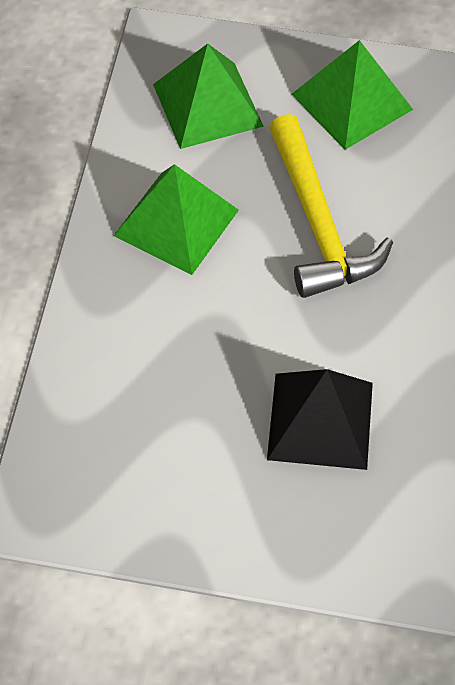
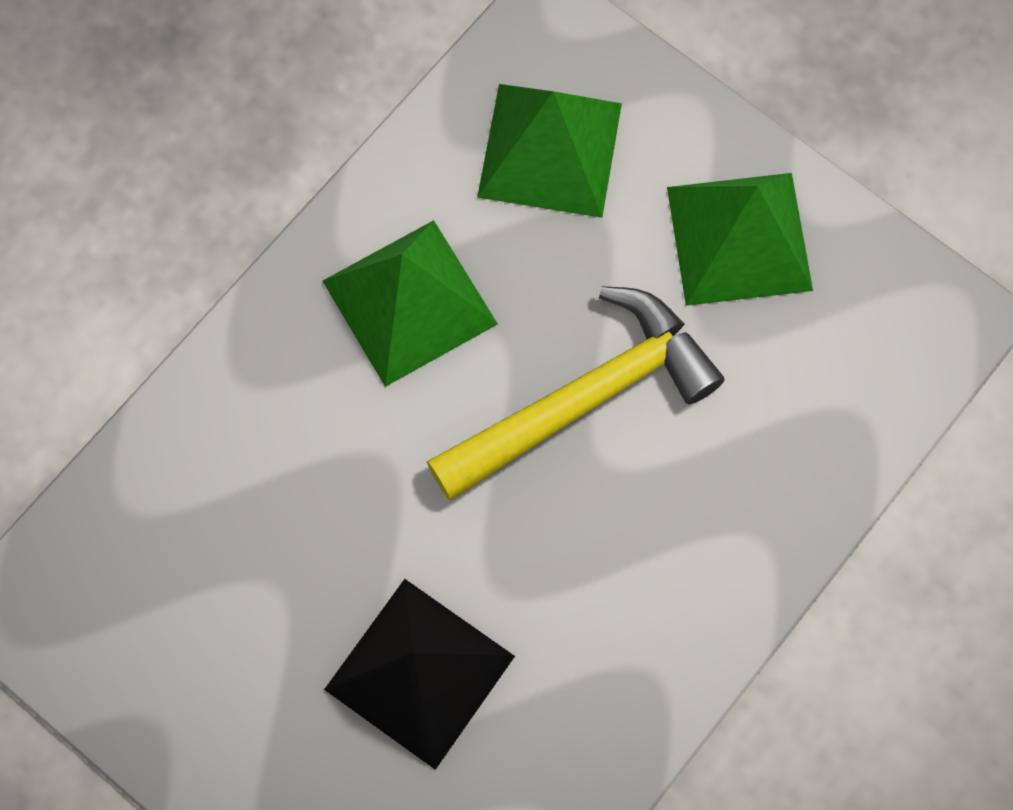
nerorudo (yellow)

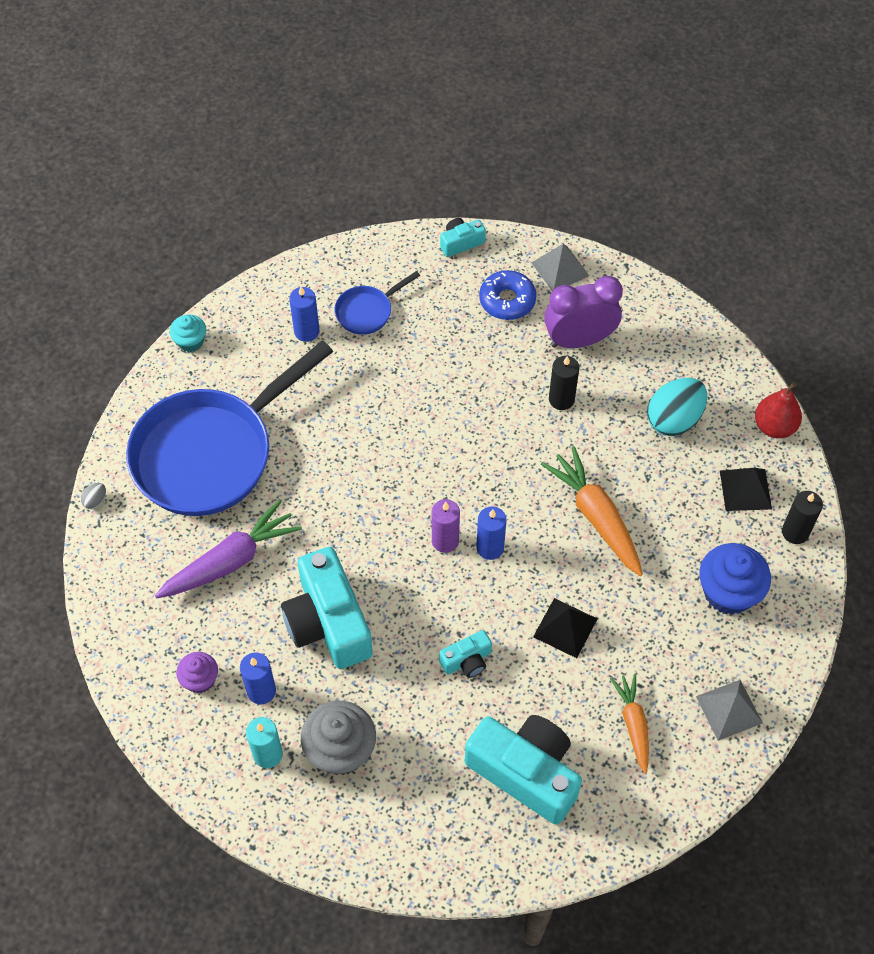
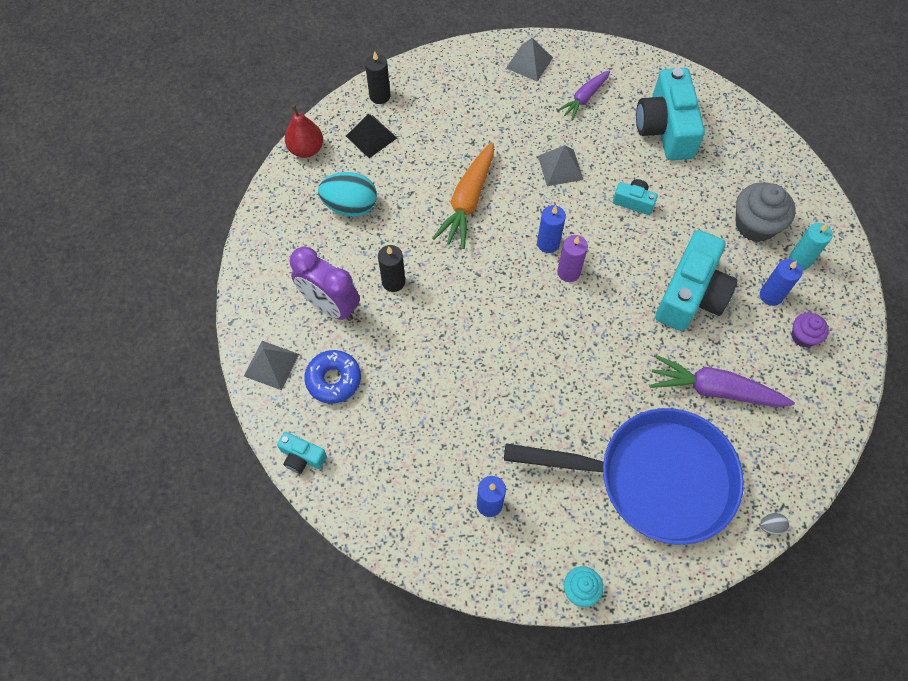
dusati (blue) (2nd from left in the first image); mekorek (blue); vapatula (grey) (3rd from left); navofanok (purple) (1st from left)

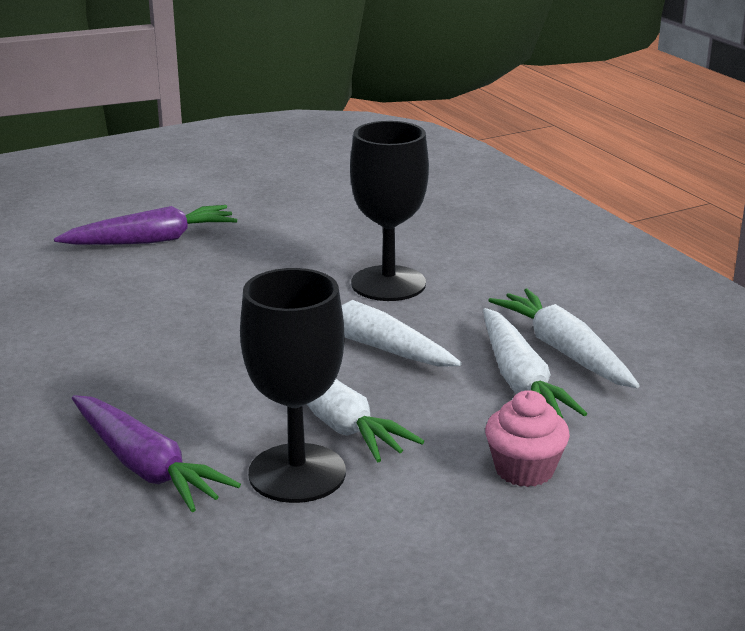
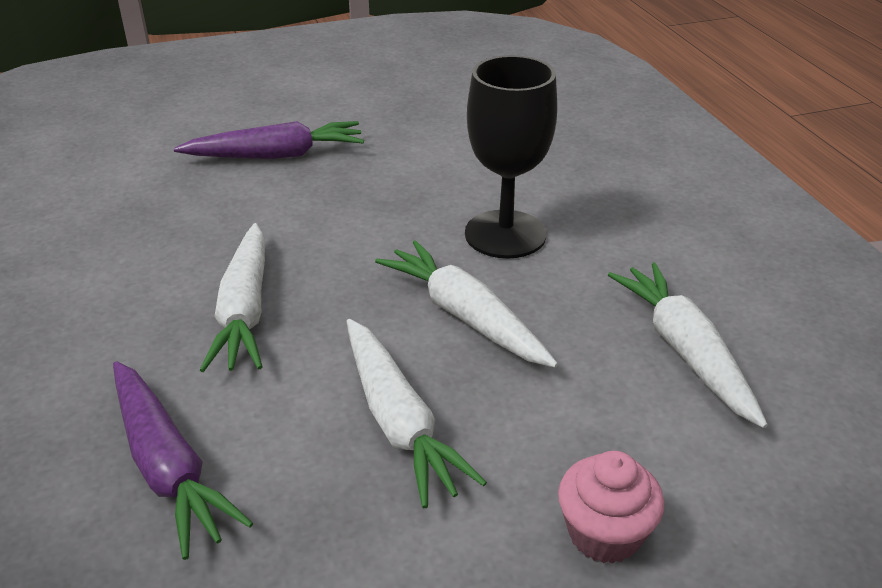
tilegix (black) (1st from left in the first image); navofanok (white) (1st from left)

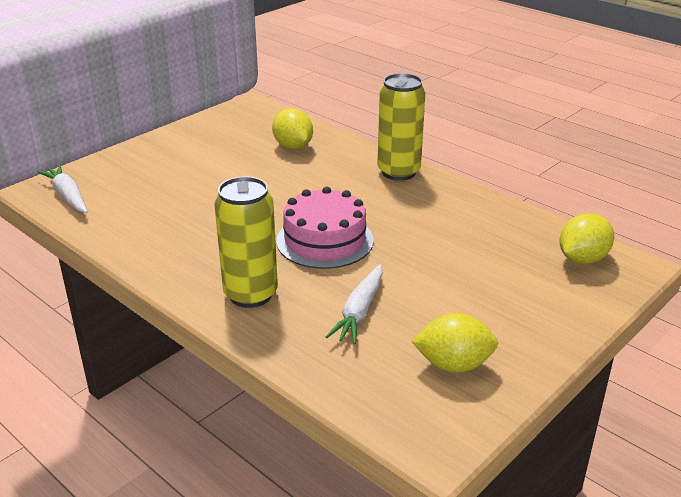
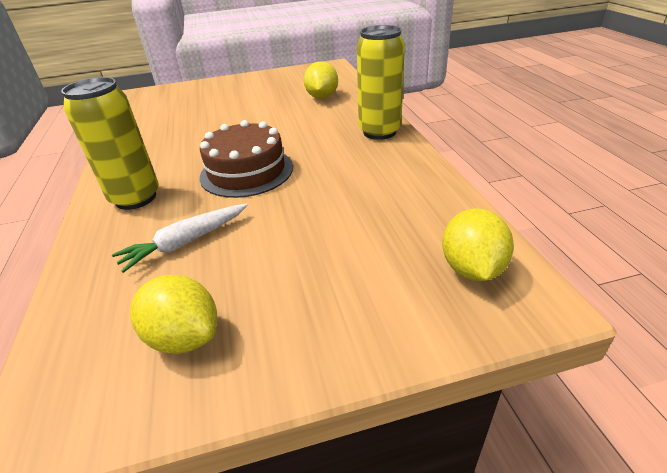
navofanok (white) (1st from left in the first image); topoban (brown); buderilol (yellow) (3rd from left)

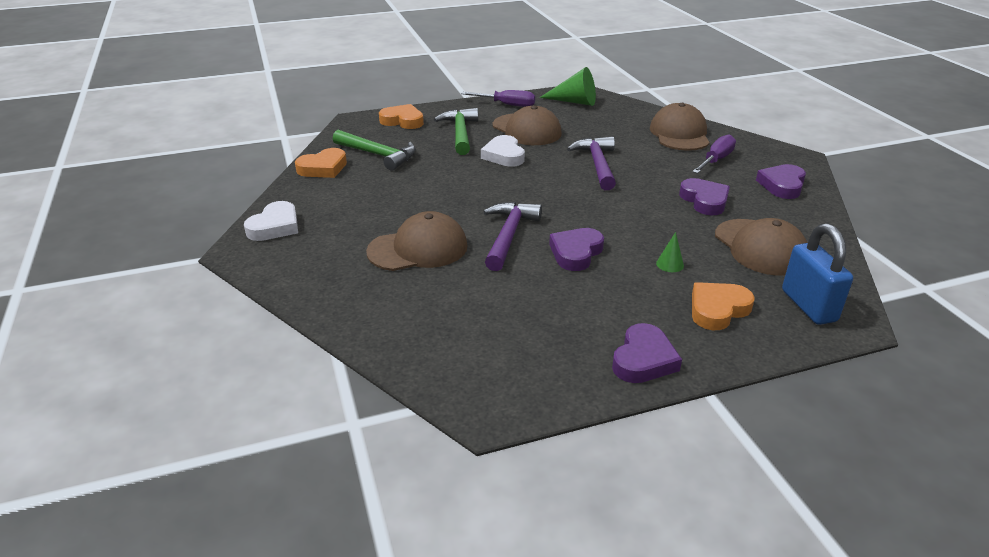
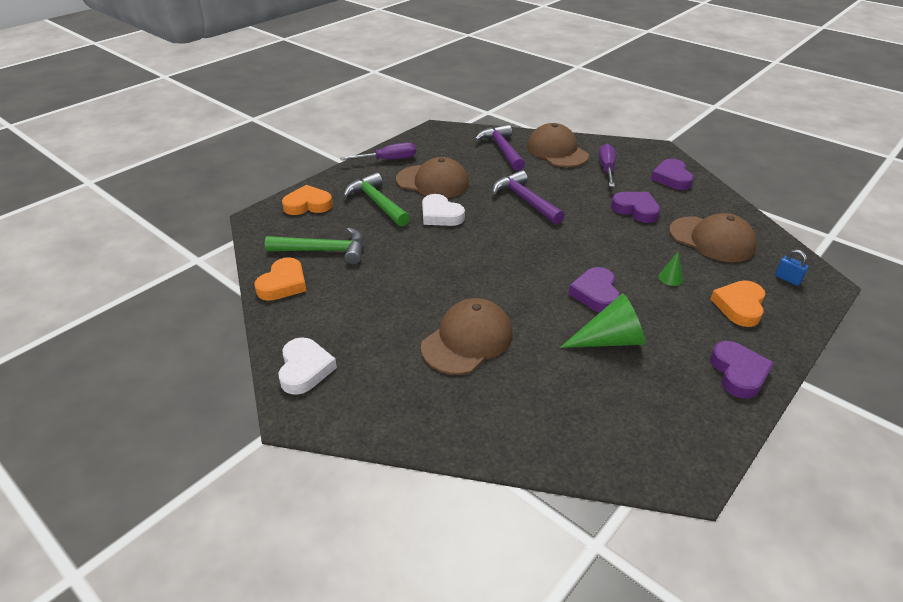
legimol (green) (1st from left); nerorudo (purple) (1st from left); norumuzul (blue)

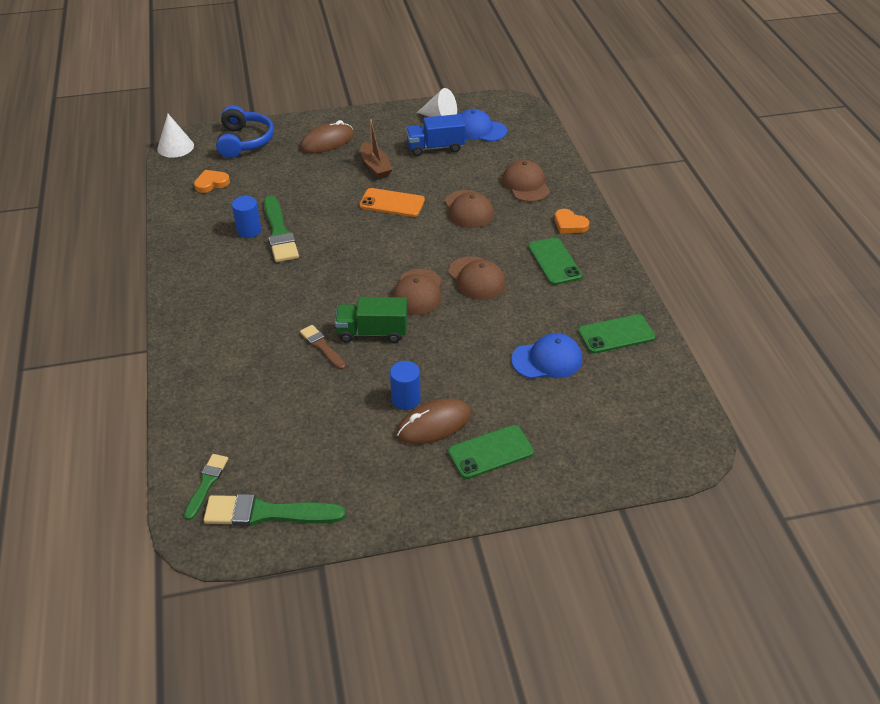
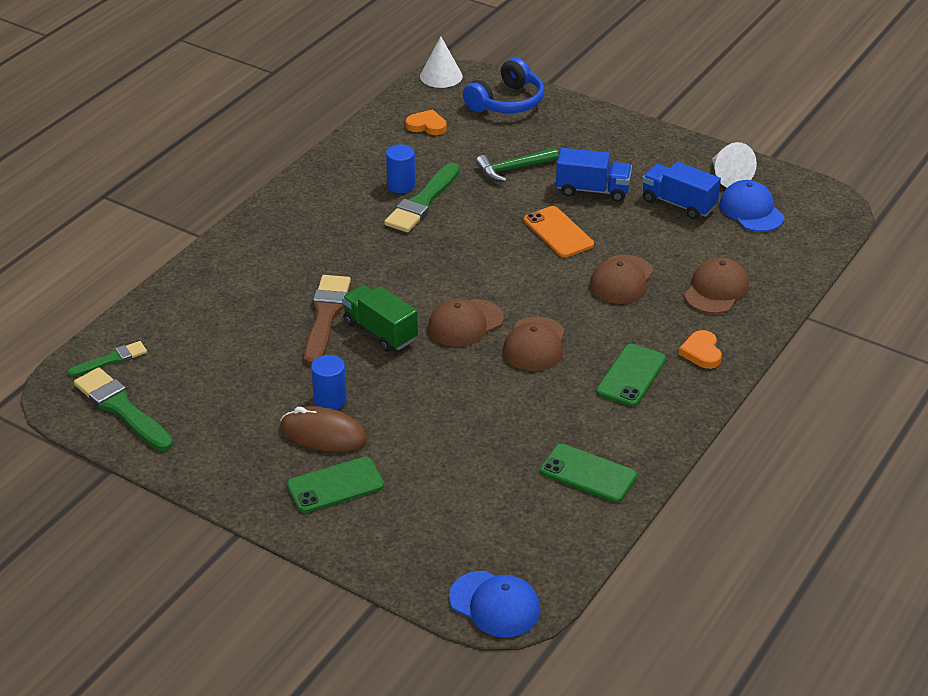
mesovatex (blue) (1st from left); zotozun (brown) (1st from left in the first image); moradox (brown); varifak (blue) (1st from left); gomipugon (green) (1st from left); nerorudo (green)

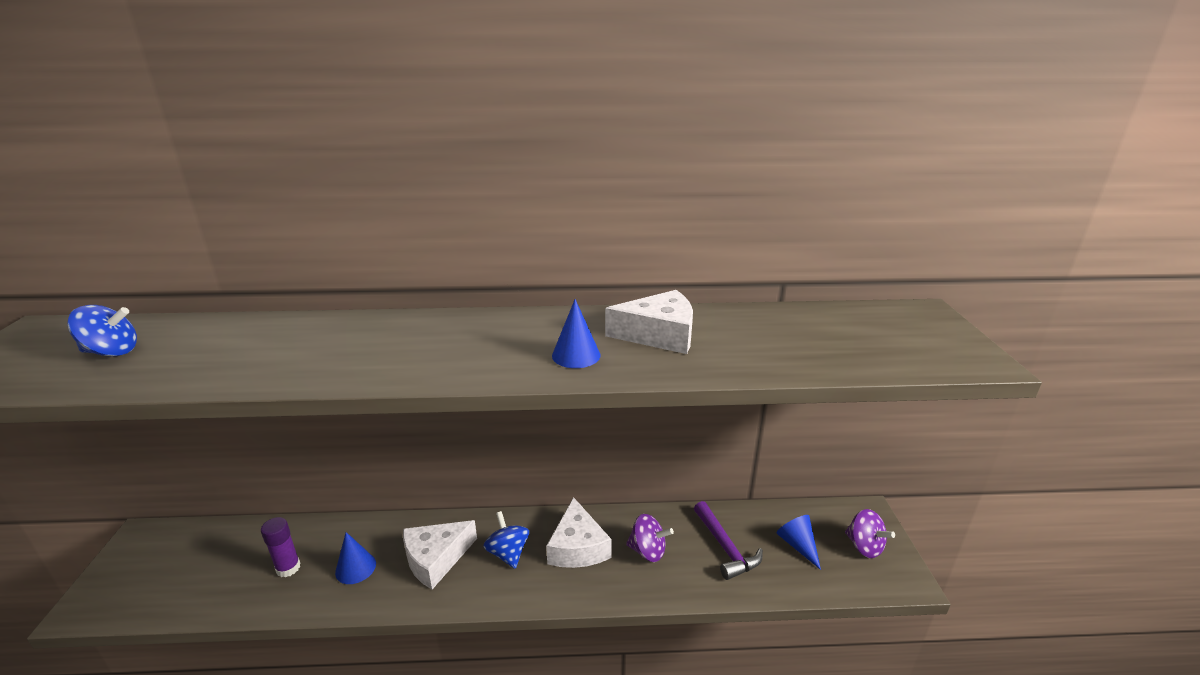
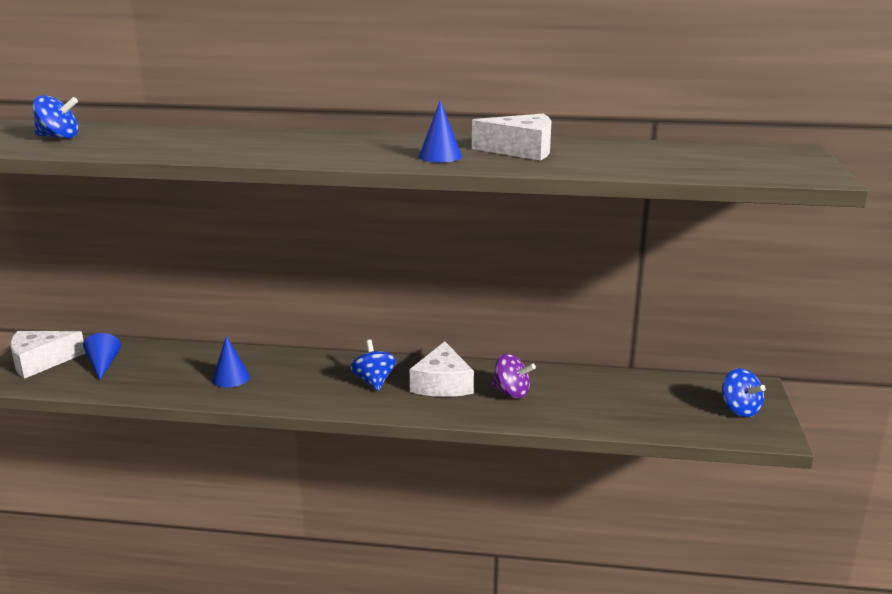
nerorudo (purple); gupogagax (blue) (3rd from left); legimol (blue) (1st from left); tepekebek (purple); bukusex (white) (1st from left)

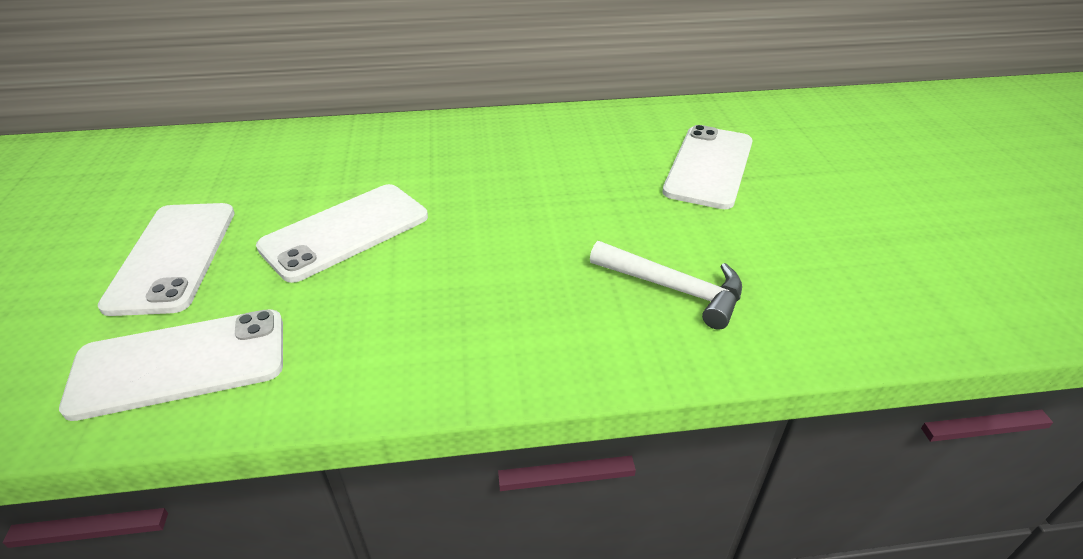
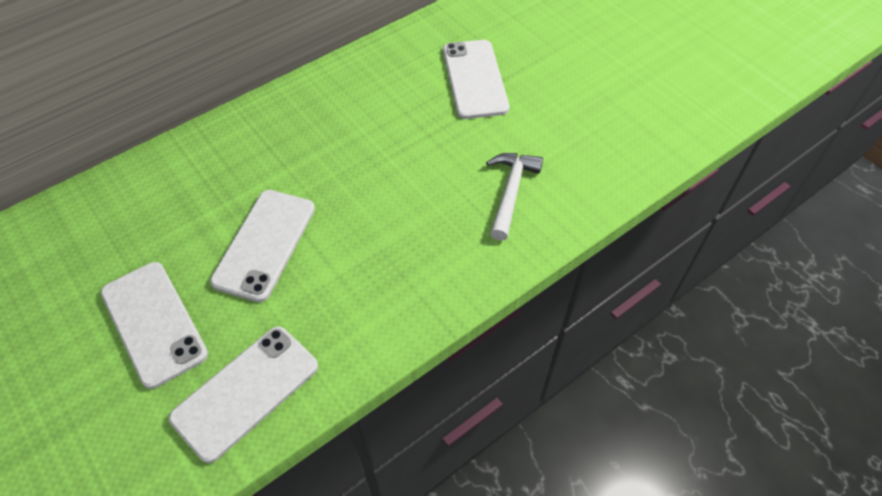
nerorudo (white)

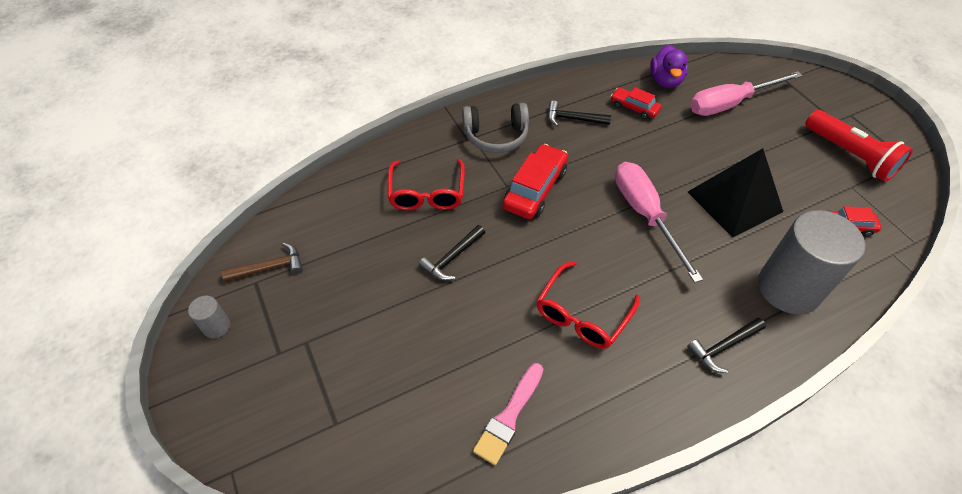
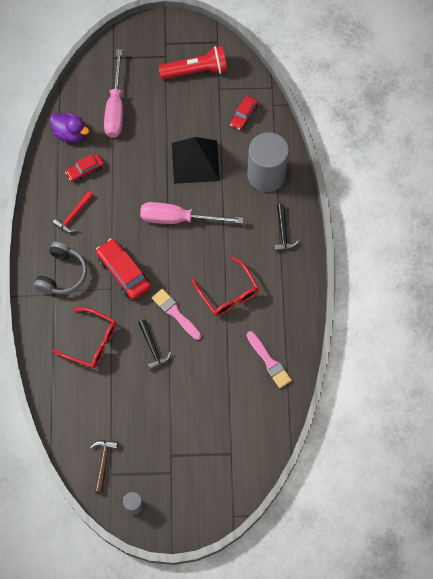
nerorudo (red); moradox (pink) (1st from left)

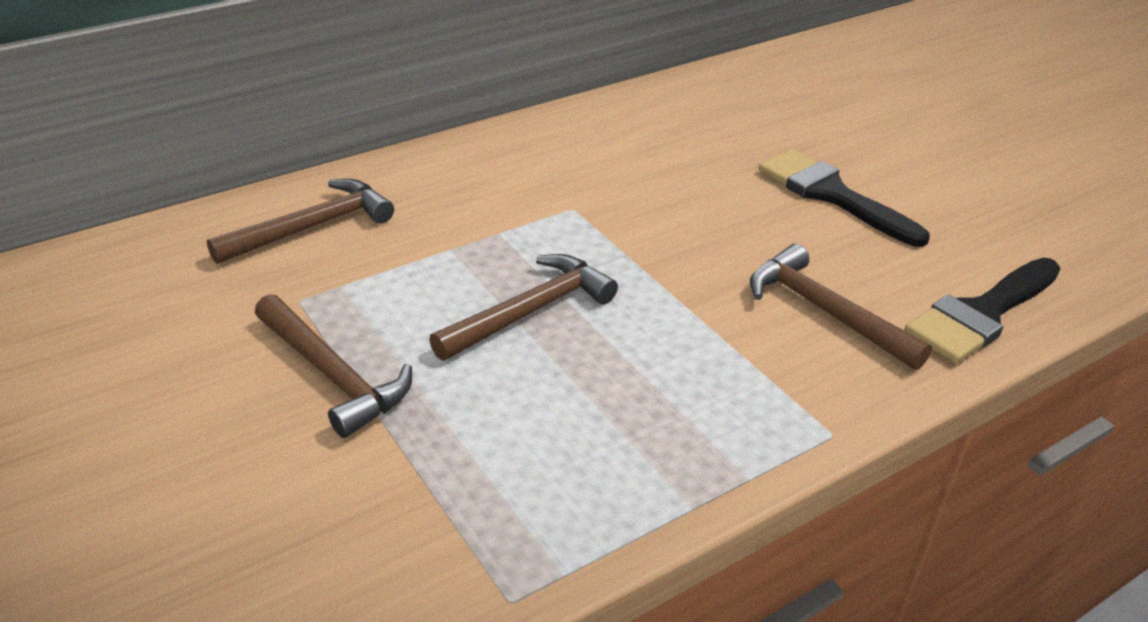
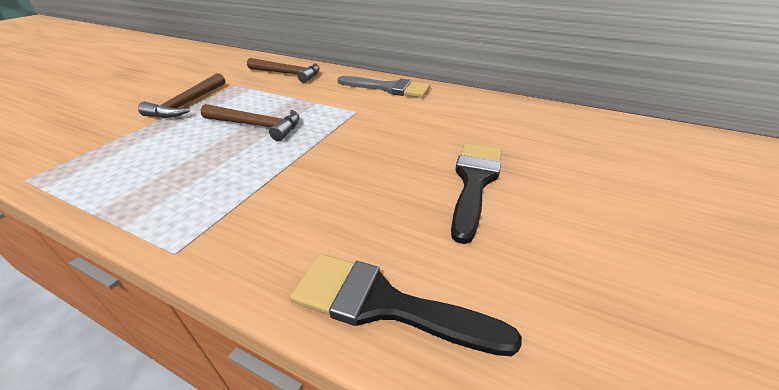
nerorudo (brown) (4th from left in the first image); moradox (grey)

